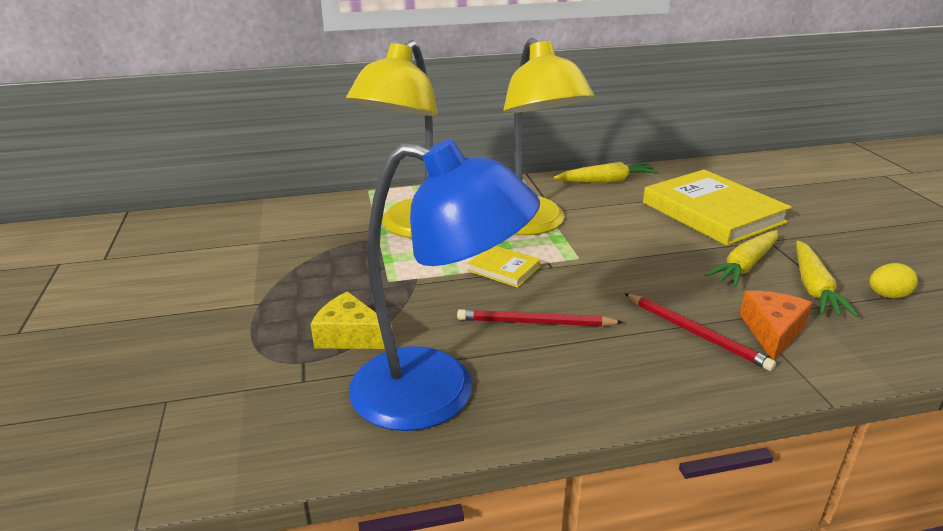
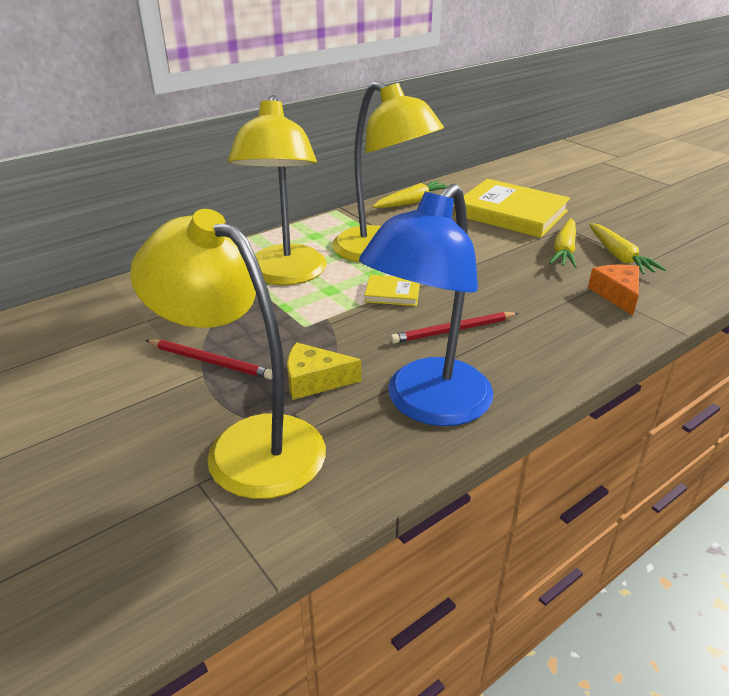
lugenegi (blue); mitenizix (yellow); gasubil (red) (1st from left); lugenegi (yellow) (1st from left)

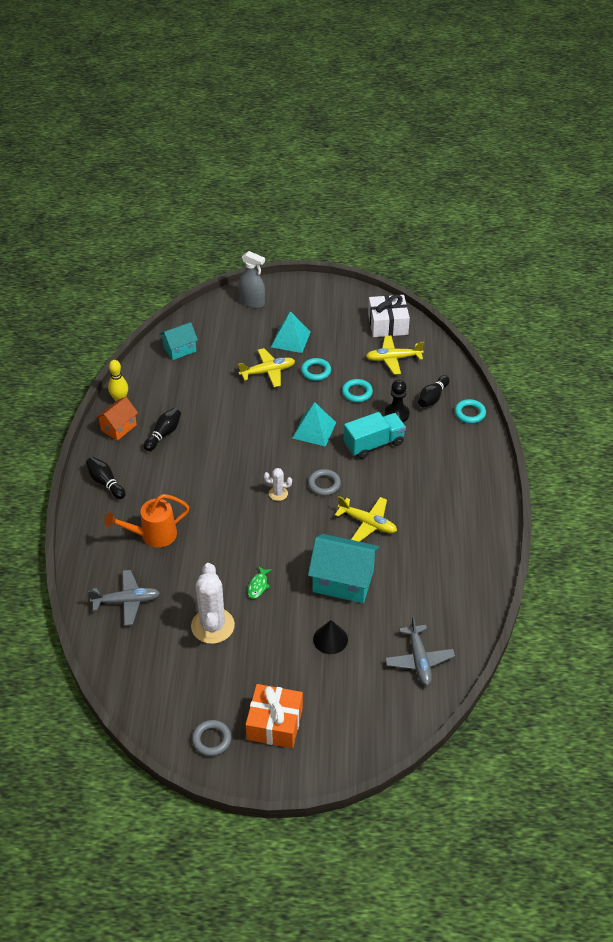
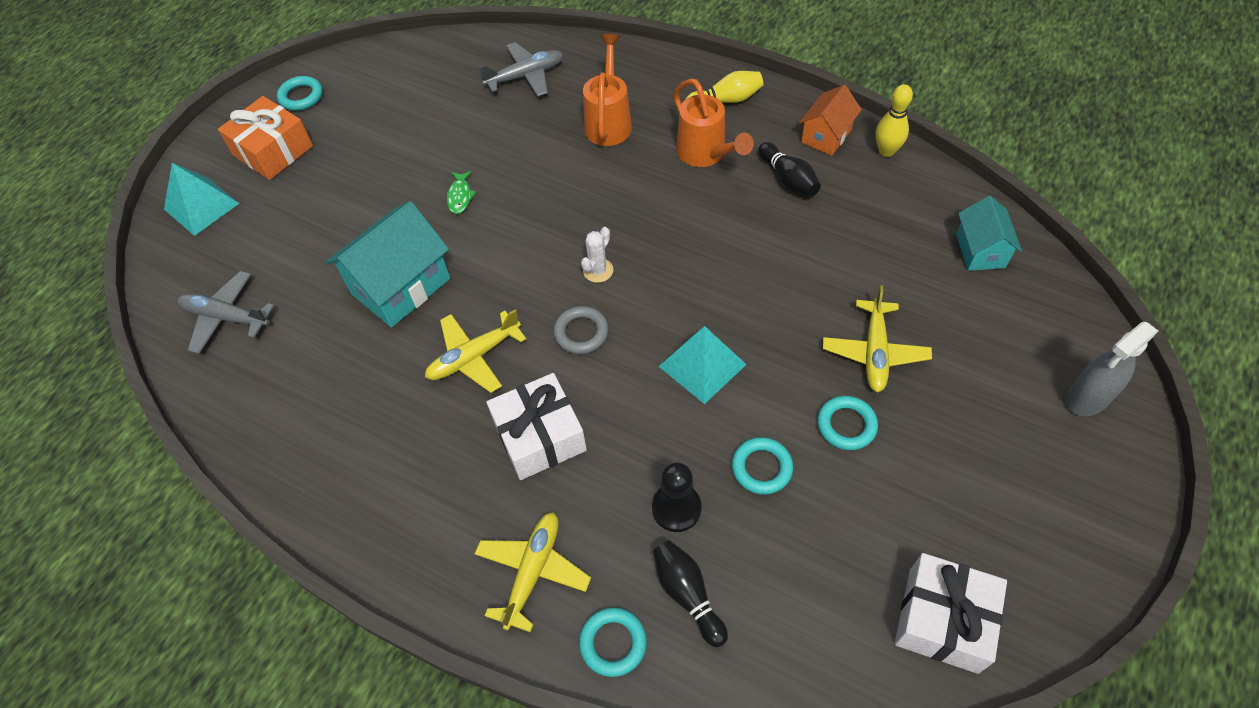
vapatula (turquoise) (1st from left); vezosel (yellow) (2nd from left); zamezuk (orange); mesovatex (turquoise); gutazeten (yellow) (1st from left); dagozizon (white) (1st from left in the first image); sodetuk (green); vezosel (grey) (2nd from left); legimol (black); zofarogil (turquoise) (1st from left); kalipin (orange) (2nd from left); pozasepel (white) (1st from left)

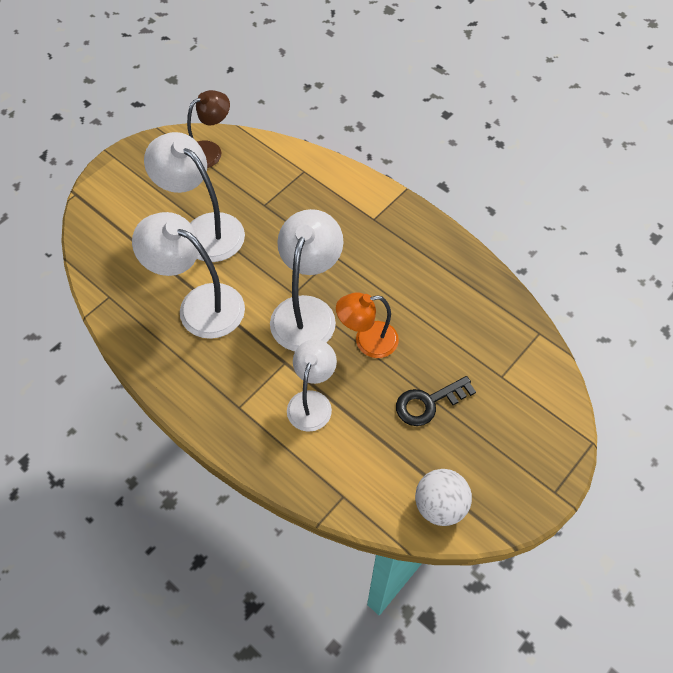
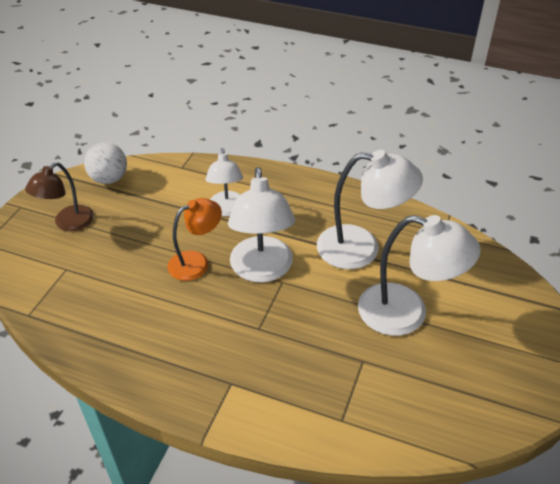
lugenegi (brown); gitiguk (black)

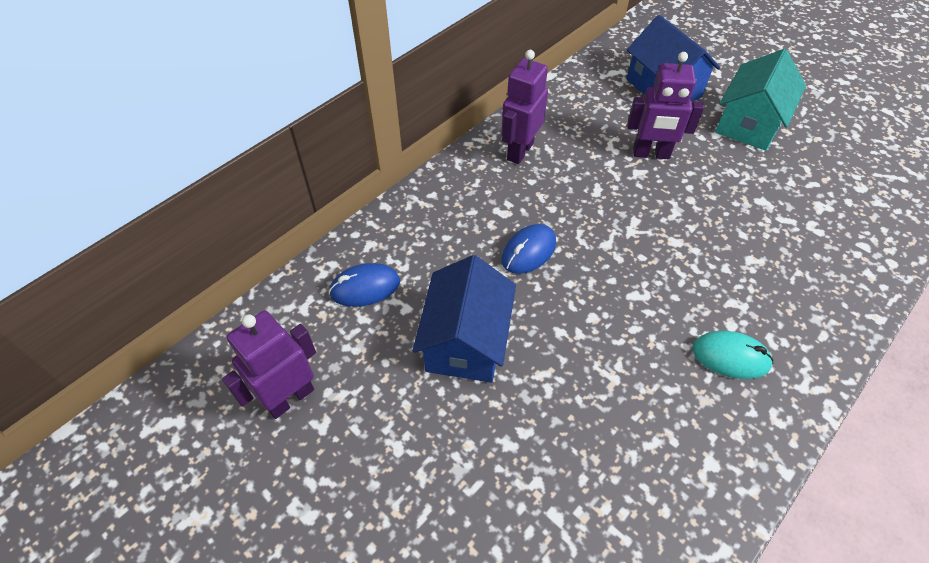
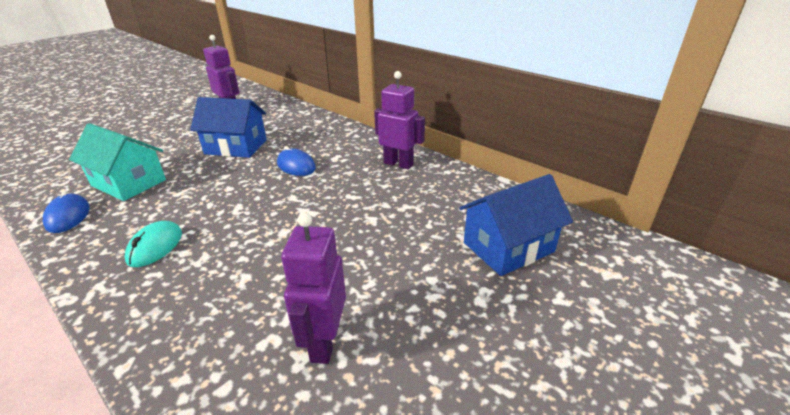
zamezuk (turquoise); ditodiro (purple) (2nd from left); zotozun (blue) (1st from left)

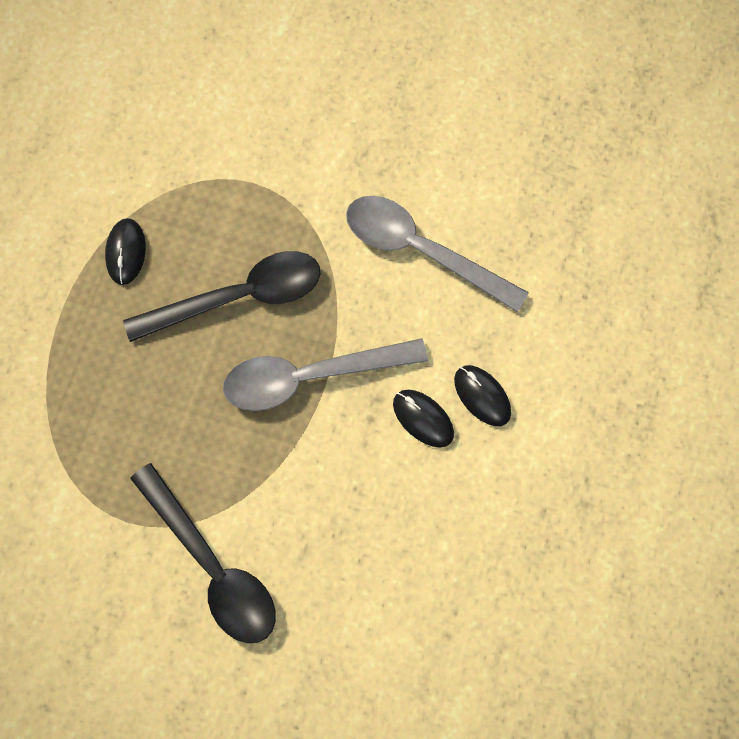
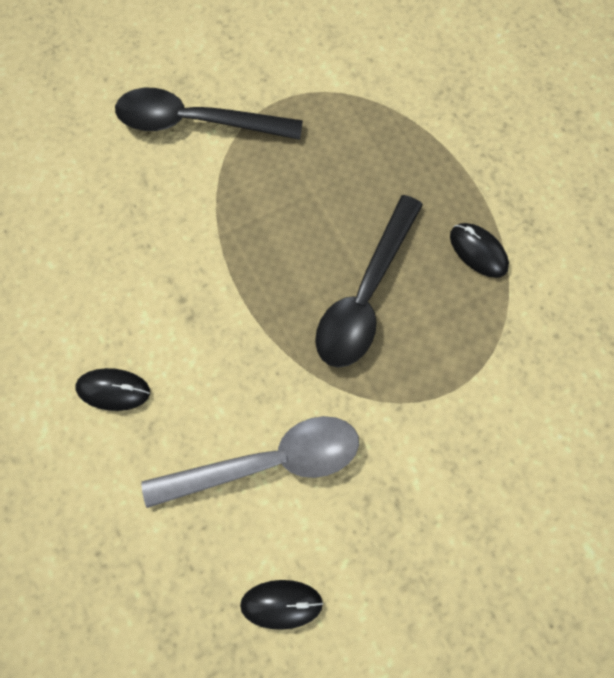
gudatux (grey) (1st from left in the first image); zotozun (black) (2nd from left)

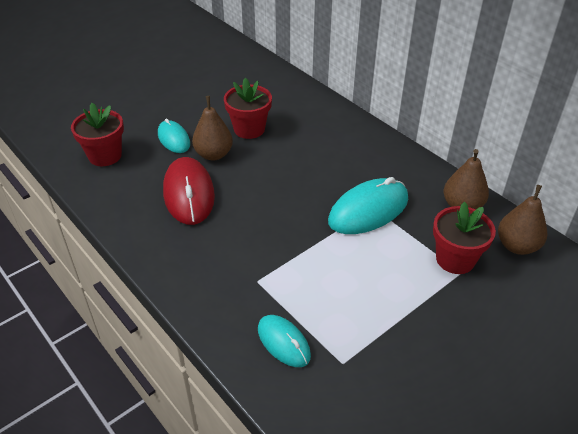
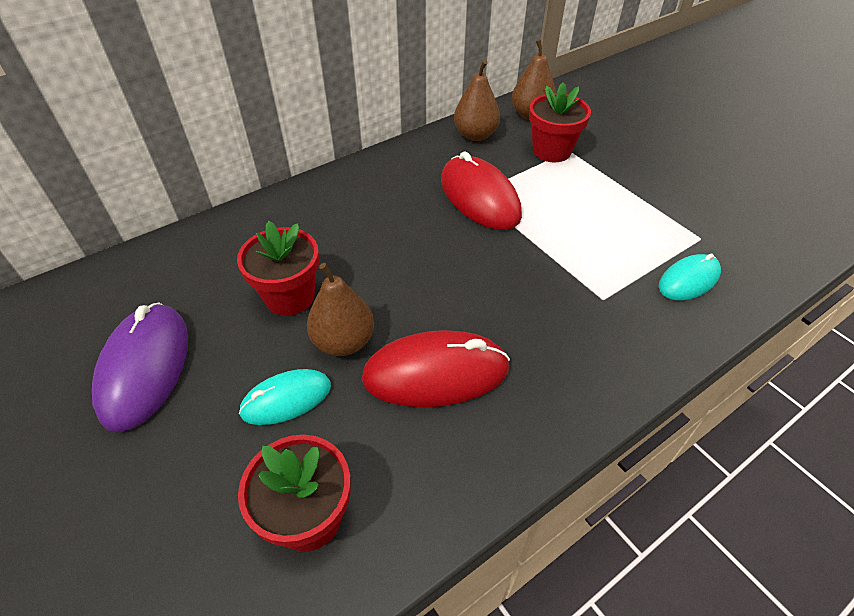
zotozun (red) (2nd from left); zotozun (purple)

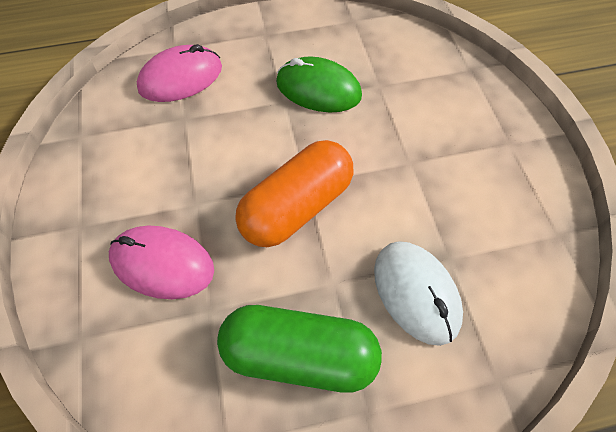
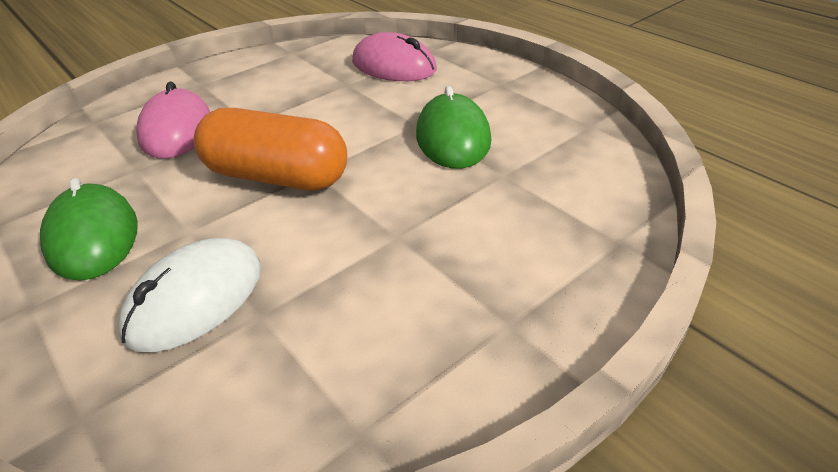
zotozun (green) (1st from left)

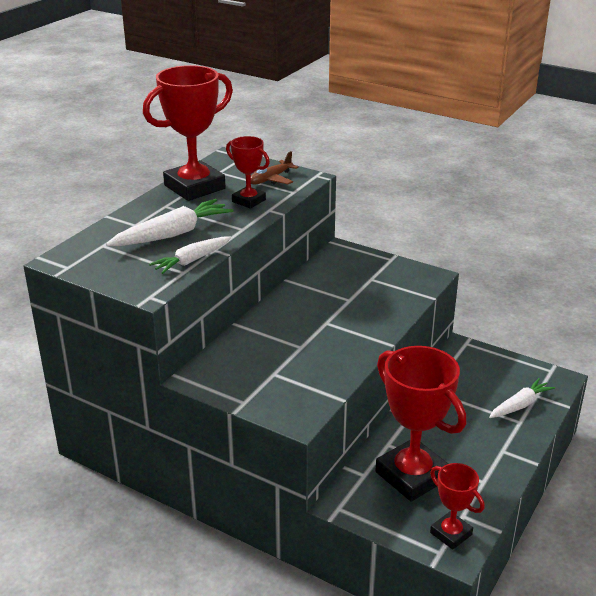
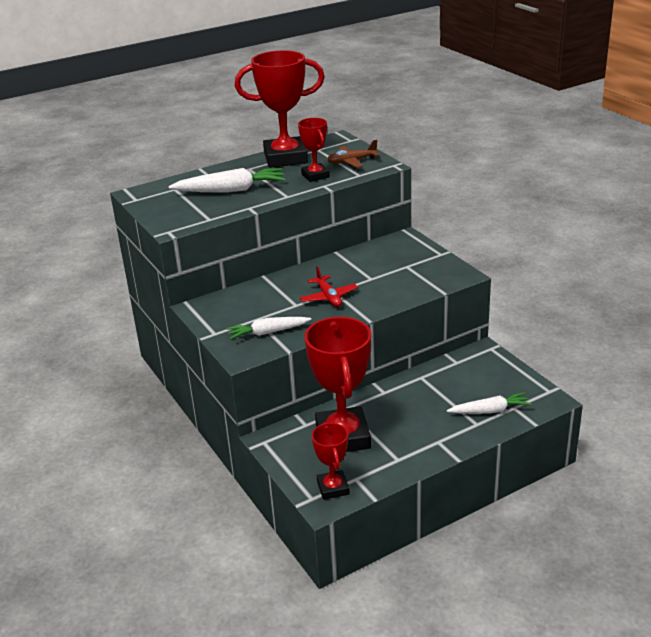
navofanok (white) (2nd from left); vezosel (red)

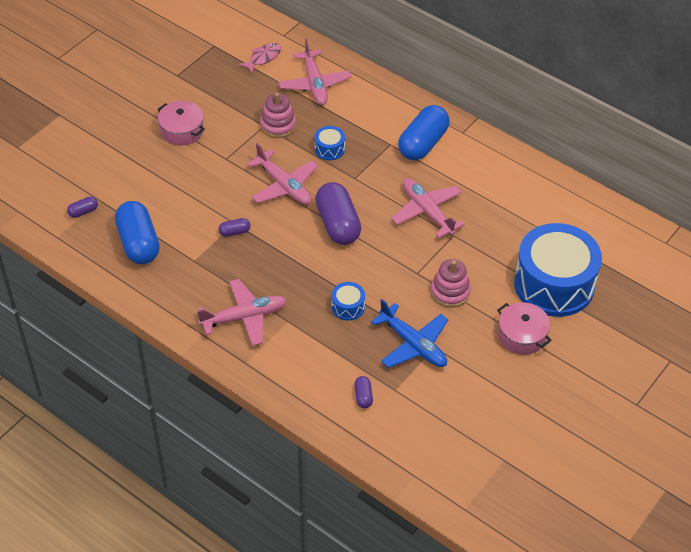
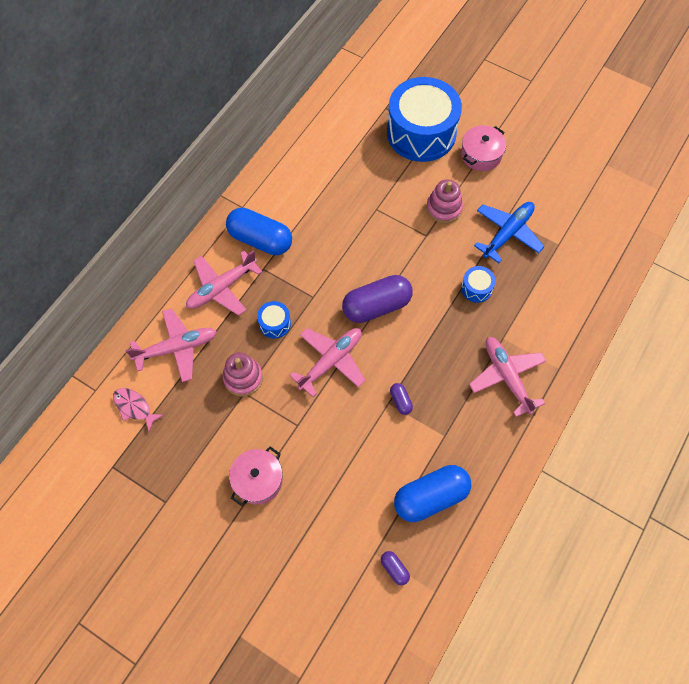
vezosel (pink) (2nd from left); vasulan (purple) (4th from left in the first image)

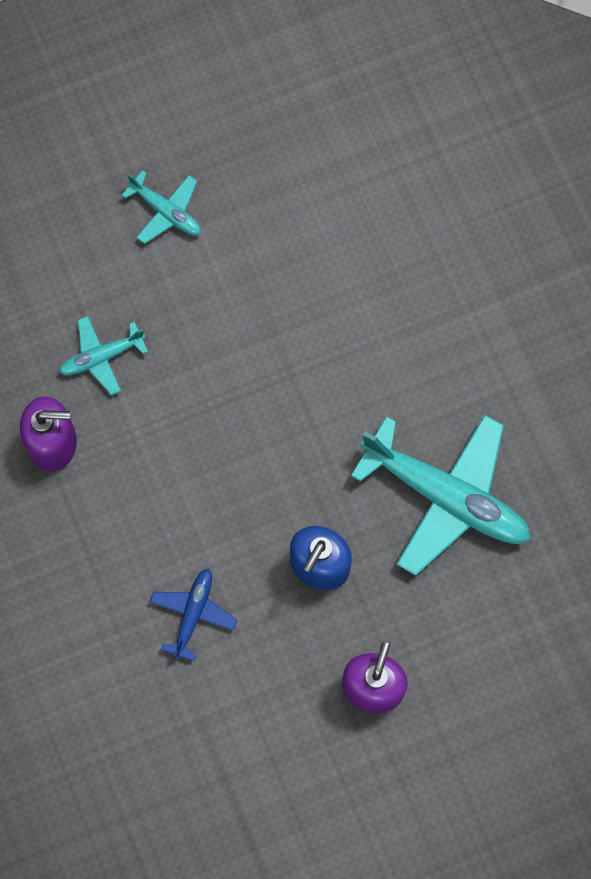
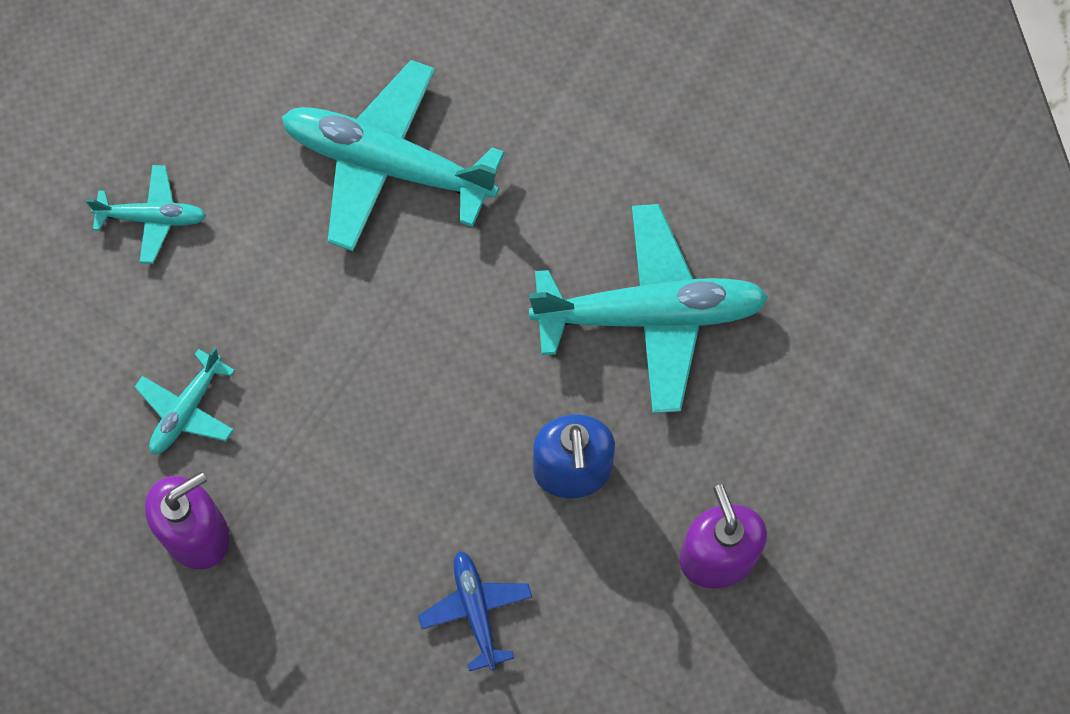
vezosel (turquoise) (3rd from left)

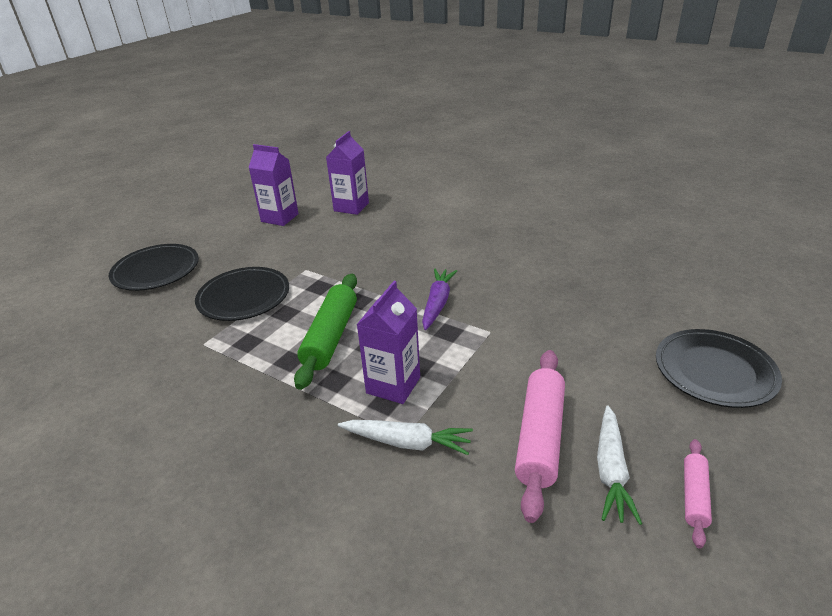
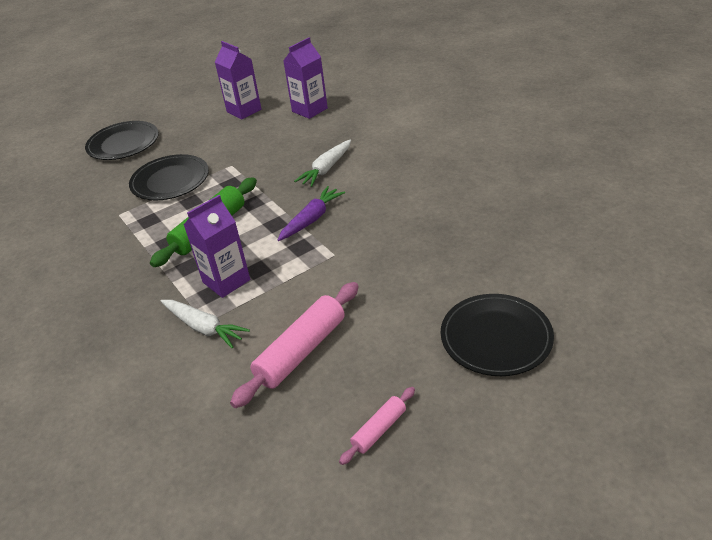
navofanok (white) (2nd from left)

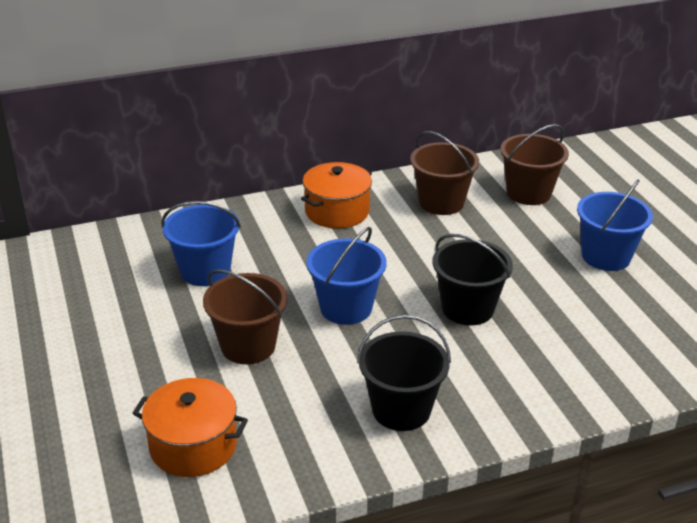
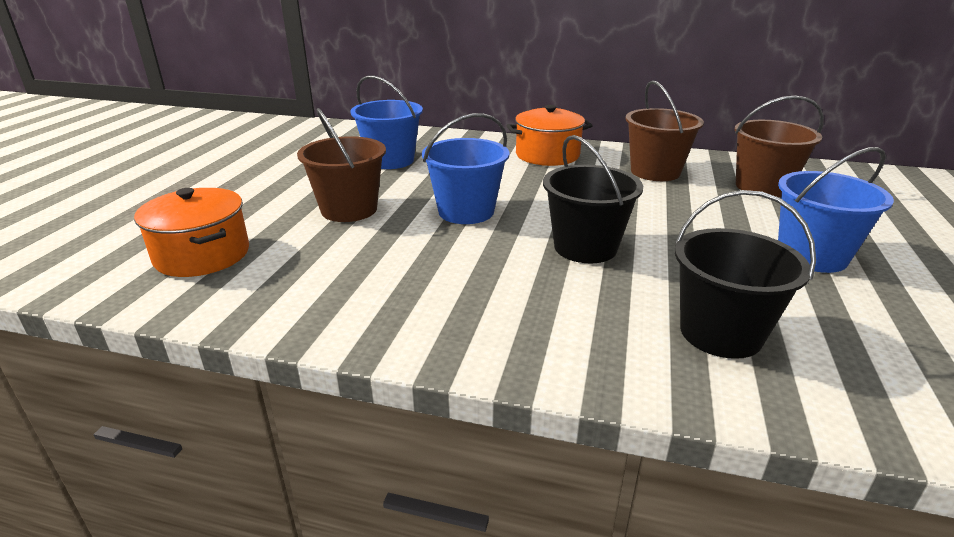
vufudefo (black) (2nd from left)

